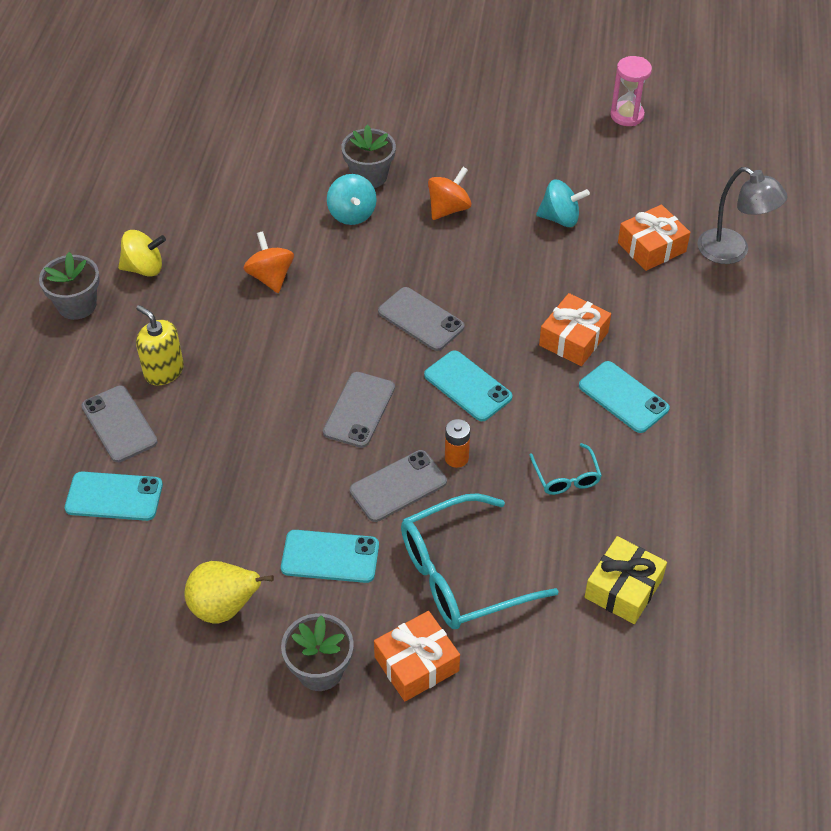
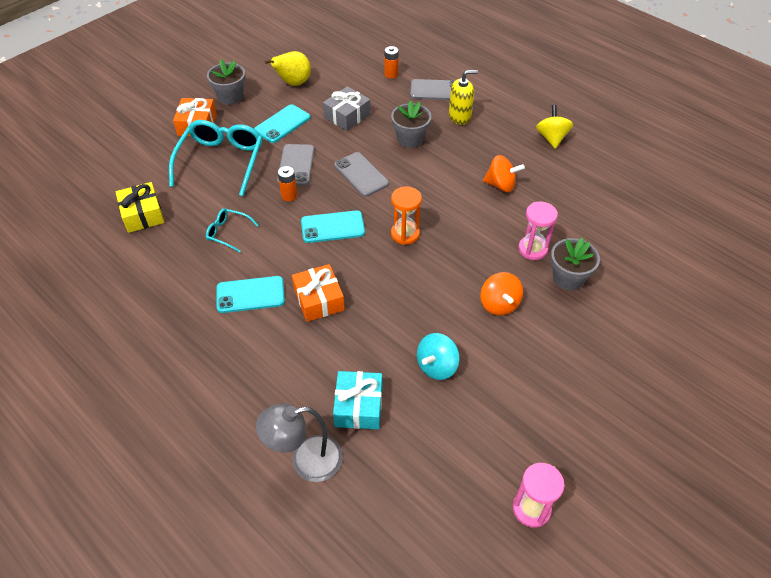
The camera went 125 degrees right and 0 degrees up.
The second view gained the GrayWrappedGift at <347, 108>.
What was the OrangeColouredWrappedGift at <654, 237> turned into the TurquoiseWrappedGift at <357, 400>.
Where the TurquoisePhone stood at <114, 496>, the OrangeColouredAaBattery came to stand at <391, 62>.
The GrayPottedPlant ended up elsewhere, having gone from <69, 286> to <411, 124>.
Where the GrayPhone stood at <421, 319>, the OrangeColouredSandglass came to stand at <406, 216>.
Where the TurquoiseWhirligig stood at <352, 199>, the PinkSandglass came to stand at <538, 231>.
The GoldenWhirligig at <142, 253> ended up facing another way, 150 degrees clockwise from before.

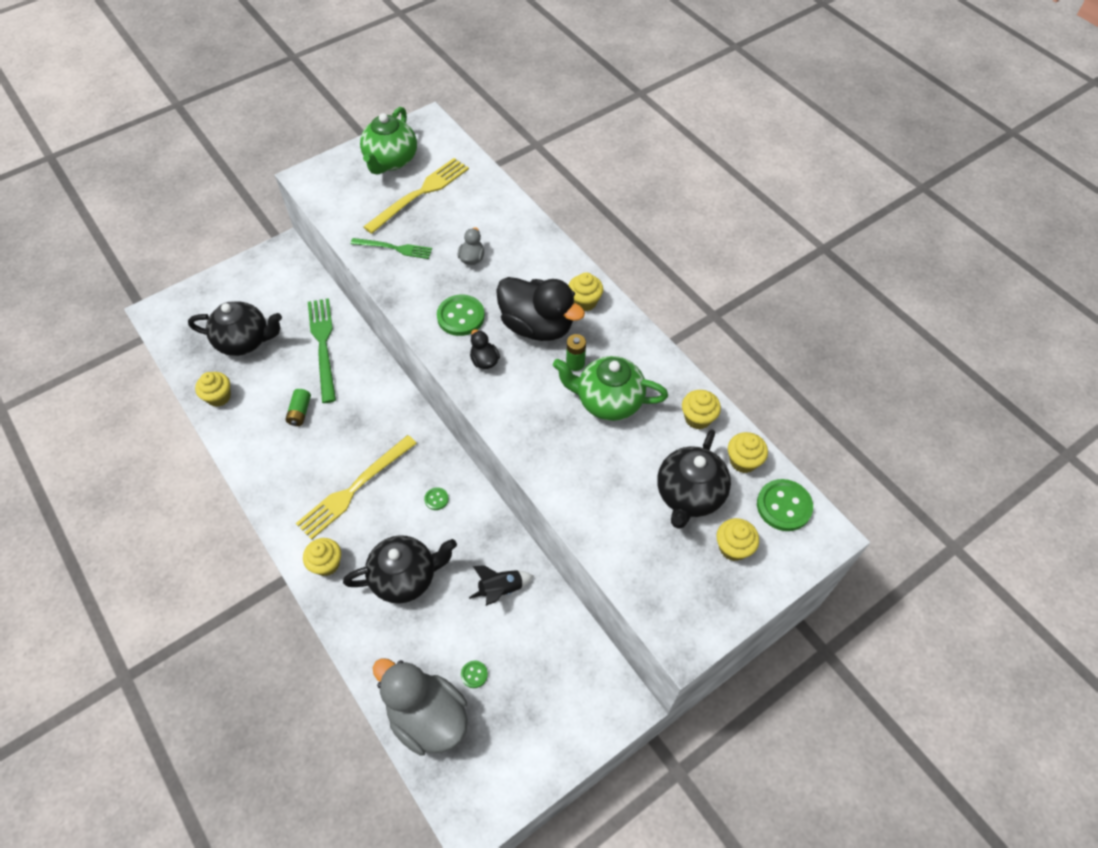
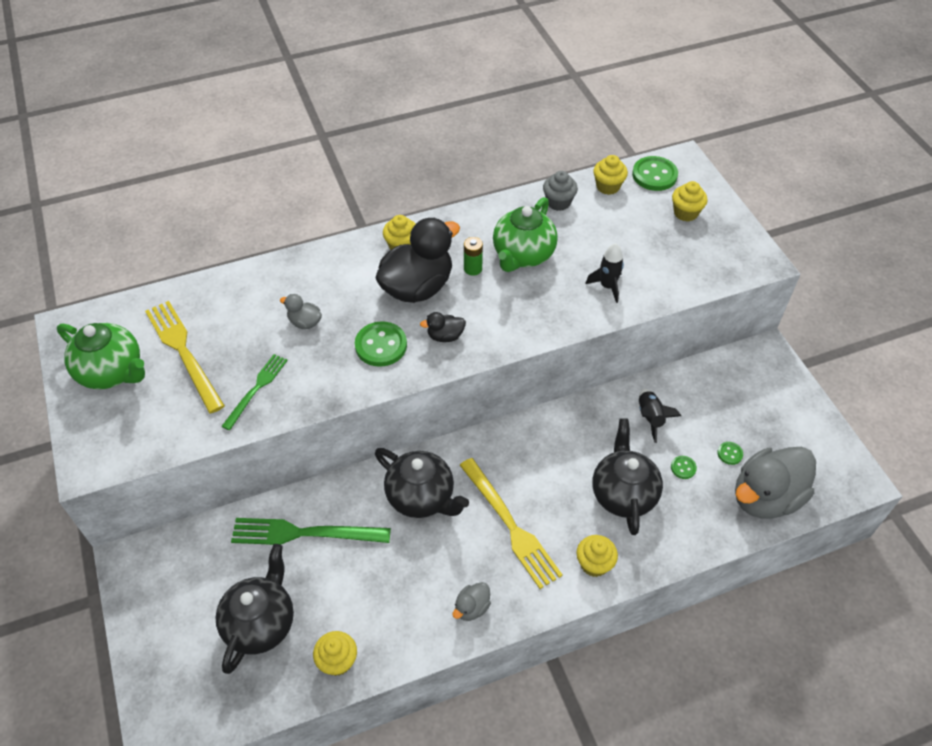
The camera went 75 degrees left and 5 degrees down.
The JetBlackTeapot ended up elsewhere, having gone from <694, 479> to <422, 483>.
The second view gained the GrayToyDuck at <472, 601>.
What was the GoldenMuffin at <701, 409> turned into the GrayMuffin at <560, 191>.
The second view gained the JetBlackRocket at <605, 273>.
The GreenShirtButton ended up elsewhere, having gone from <436, 498> to <684, 467>.
The second view lost the GreenAaBattery at <298, 407>.

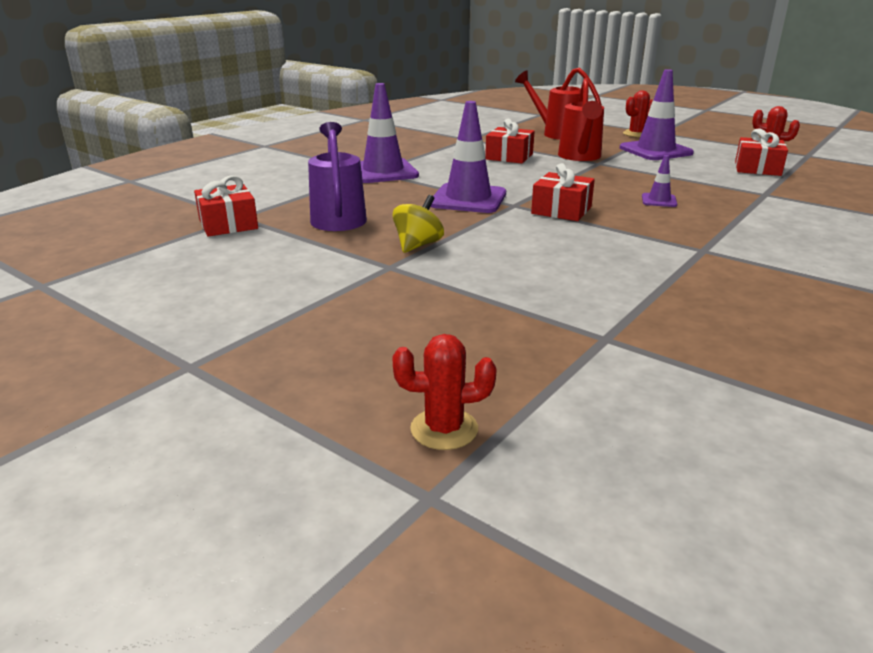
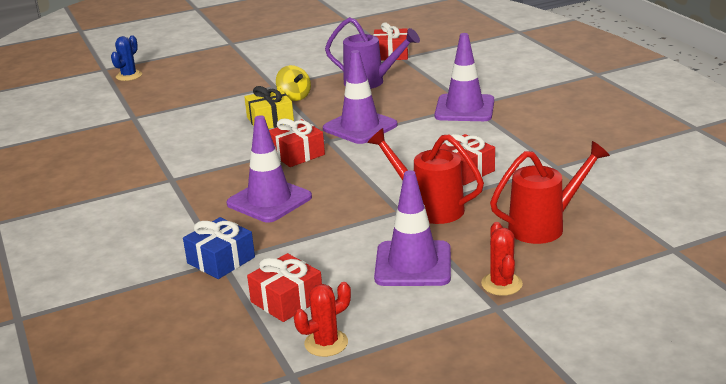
The camera went 120 degrees right and 0 degrees up.
What was the ScarletPricklyPlant at <444, 392> turned into the RoyalBluePricklyPlant at <126, 58>.
The second view gained the RoyalBlueWrappedGift at <219, 248>.
The size of the VioletRoadCone at <659, 181> changed by a factor of 2.10.
The second view gained the GoldenWrappedGift at <269, 107>.

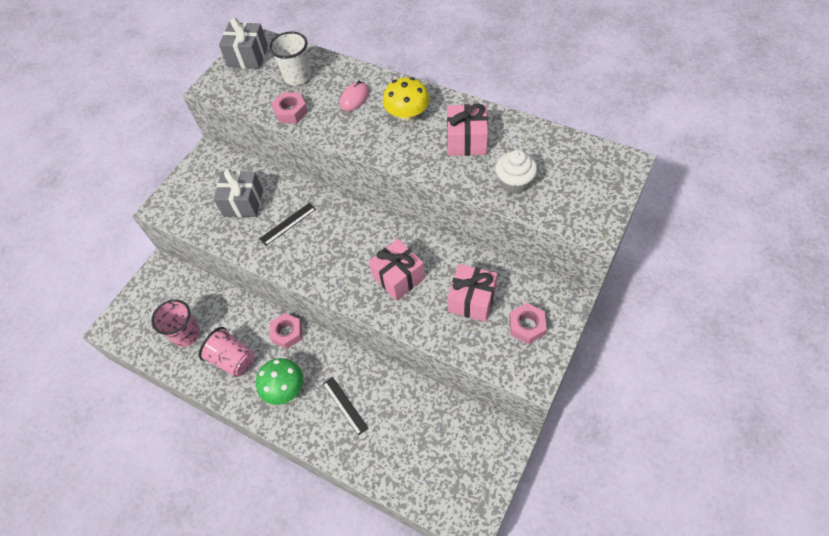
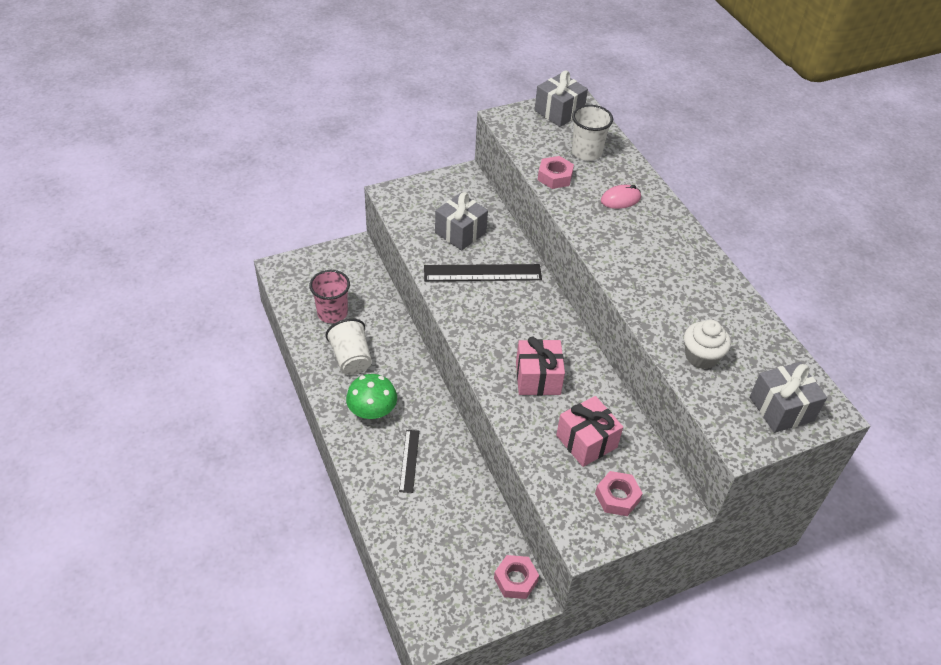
The camera went 30 degrees right and 10 degrees down.
What was the PinkTumbler at <226, 352> turned into the PureWhiteTumbler at <349, 346>.
The size of the JetBlackMeasuringStick at <287, 224> changed by a factor of 1.72.
The PinkHexagonNut ended up elsewhere, having gone from <285, 331> to <516, 577>.
The second view gained the GrayWrappedGift at <788, 397>.
The second view lost the GoldenMushroom at <406, 99>.
The second view lost the PinkWrappedGift at <467, 129>.

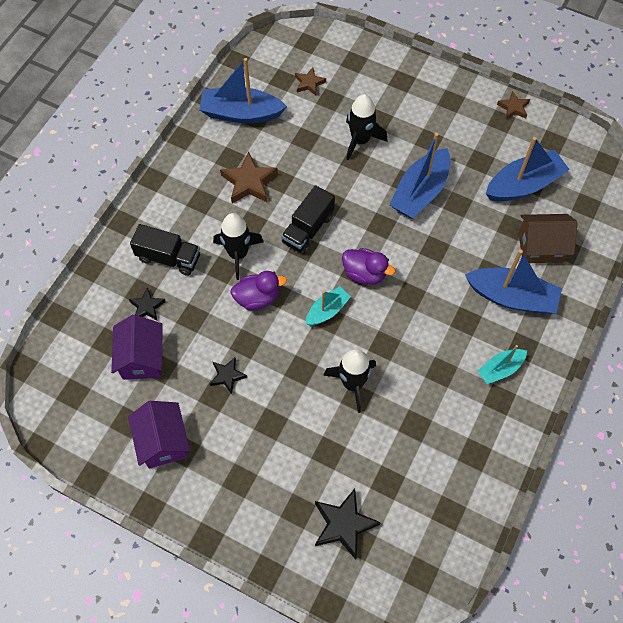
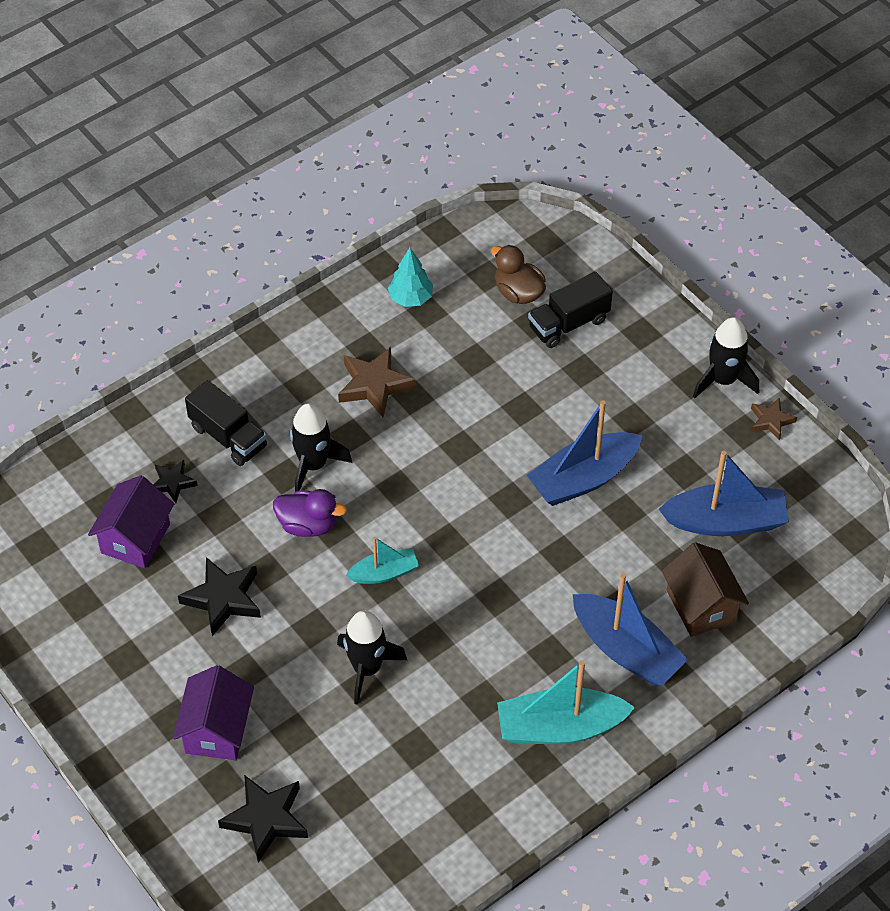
The camera went 25 degrees right and 10 degrees down.
The VioletToyHouse ended up elsewhere, having gone from <159, 435> to <213, 712>.
The size of the JetBlackStar at <228, 375> changed by a factor of 1.69.
Where the RoyalBlueBoat stood at <243, 90>, the TurquoiseFirTree came to stand at <410, 277>.
Where the BrownStar stood at <310, 81>, the BrownToyDuck came to stand at <518, 274>.
The size of the TurquoiseBoat at <502, 364> changed by a factor of 1.78.
The JetBlackLorry ended up elsewhere, having gone from <308, 219> to <570, 310>.
The BrownToyHouse at <548, 238> ended up facing another way, 45 degrees clockwise from before.
The JetBlackRocket ended up elsewhere, having gone from <367, 127> to <726, 357>.
The second view lost the VioletToyDuck at <368, 266>.

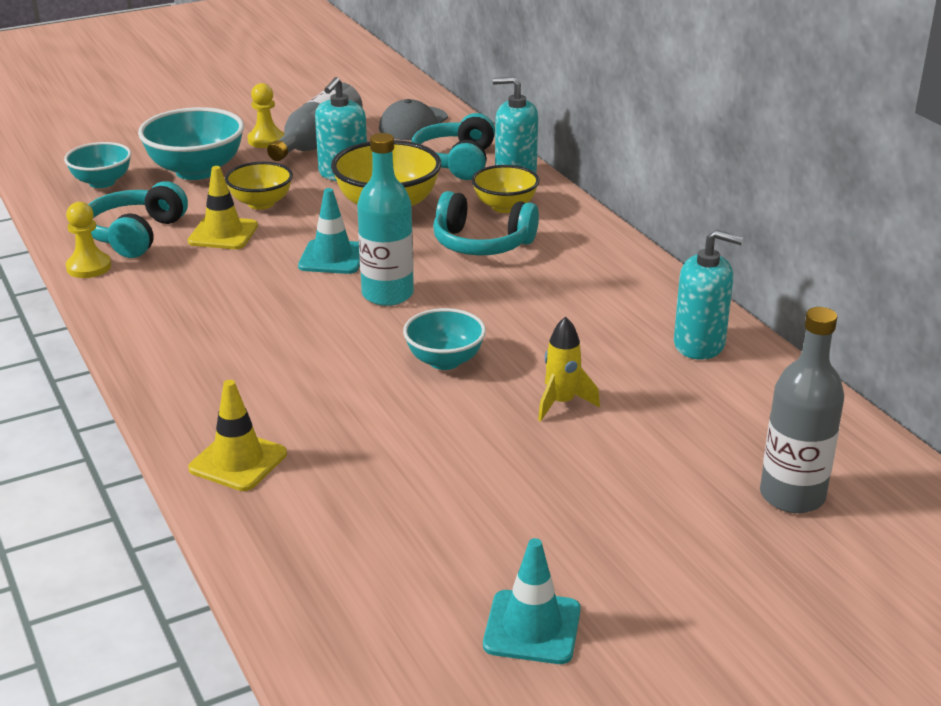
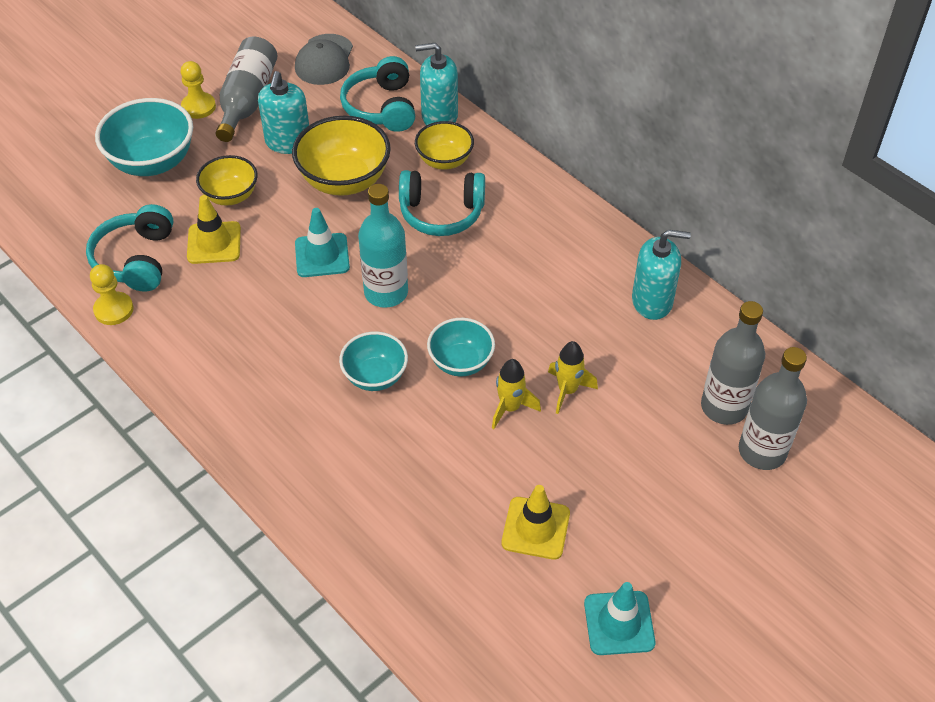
The camera went 15 degrees left and 20 degrees up.
The TurquoiseServingBowl ended up elsewhere, having gone from <97, 165> to <373, 361>.
The second view gained the GoldenRocket at <516, 394>.
The GoldenRoadCone ended up elsewhere, having gone from <237, 435> to <536, 522>.
The second view gained the GrayFlask at <733, 363>.

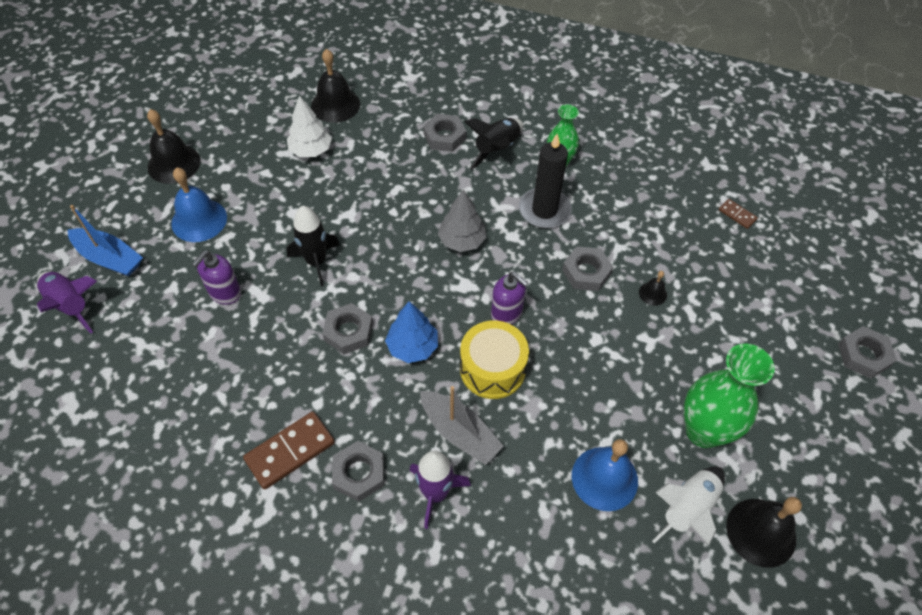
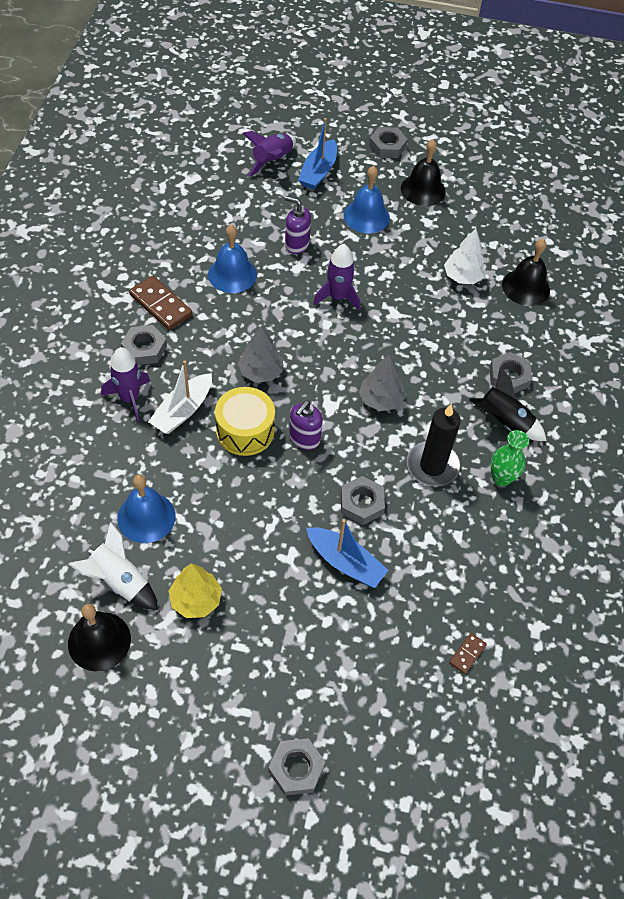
The camera went 80 degrees right and 0 degrees up.
What was the GrayBoat at <462, 425> turned into the PureWhiteBoat at <180, 397>.
Where the GreenFlowerVase stood at <729, 396>, the GoldenFirTree came to stand at <195, 590>.
The second view gained the RoyalBlueBell at <232, 259>.
What was the RoyalBlueFirTree at <411, 332> turned into the GrayFirTree at <260, 354>.
Where the JetBlackBell stood at <653, 288>, the RoyalBlueBoat came to stand at <347, 553>.
What was the JetBlackRocket at <313, 246> turned into the VioletRocket at <336, 277>.
The GrayHexagonNut ended up elsewhere, having gone from <347, 328> to <388, 142>.

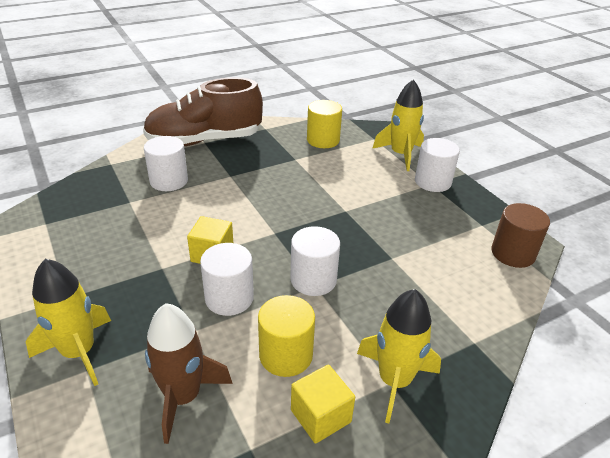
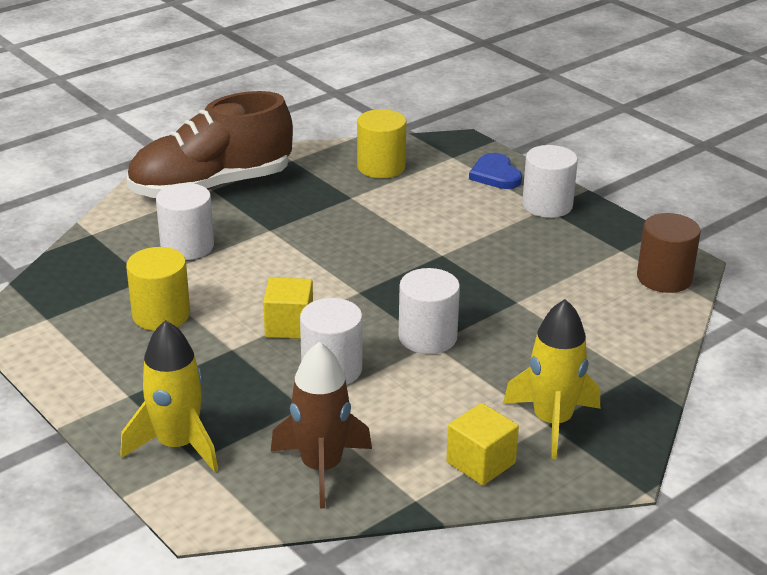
The camera went 10 degrees left and 5 degrees down.
The GoldenSolidCylinder ended up elsewhere, having gone from <286, 336> to <158, 289>.
Where the GoldenRocket stood at <398, 125>, the RoyalBlueHeart came to stand at <495, 171>.

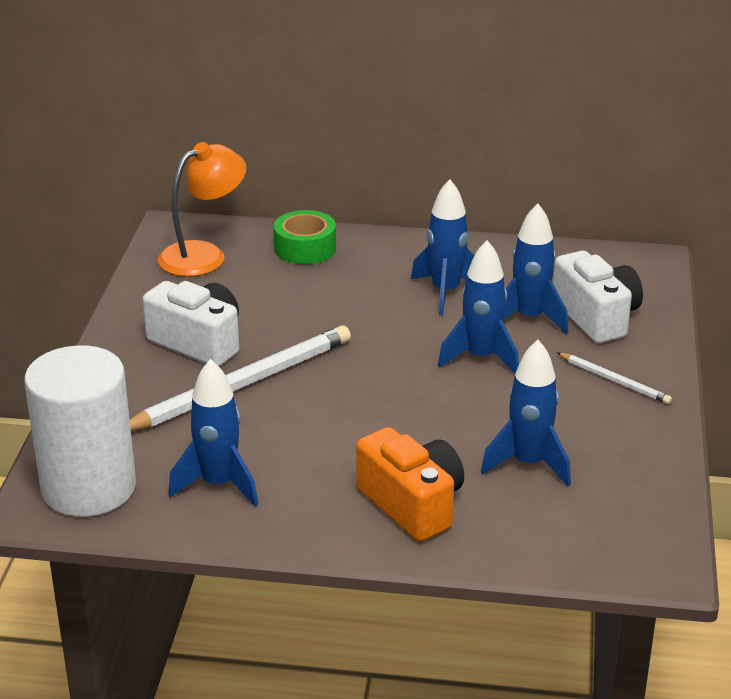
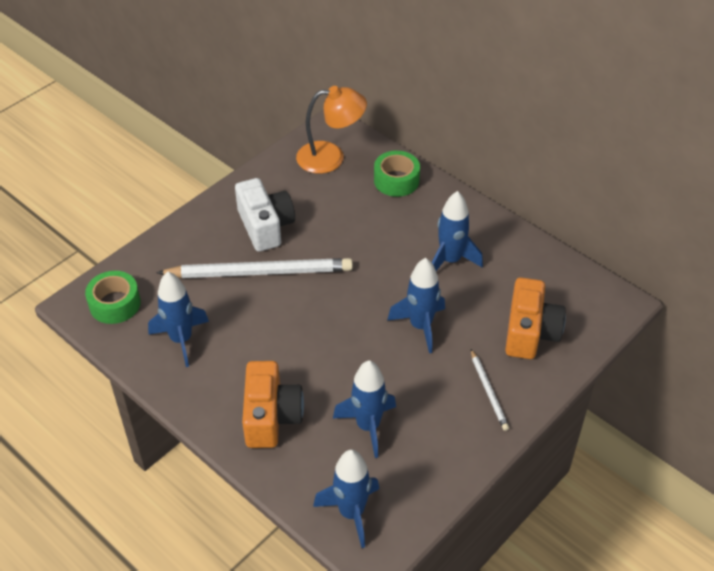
The camera went 35 degrees right and 15 degrees up.
Where the PureWhiteSolidCylinder stood at <80, 431>, the GreenStickyTape came to stand at <113, 297>.
The RoyalBlueRocket ended up elsewhere, having gone from <535, 268> to <346, 499>.
What was the PureWhiteCamera at <598, 297> turned into the OrangeColouredCamera at <535, 318>.

